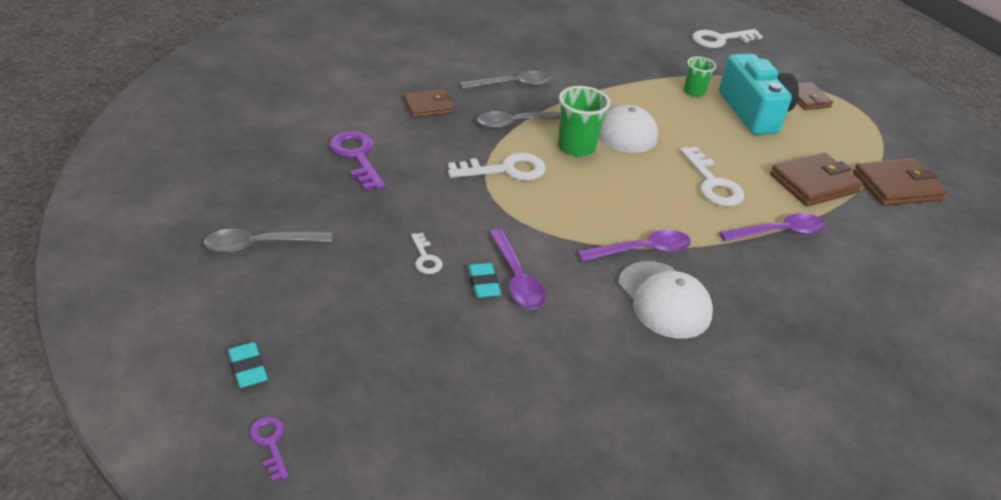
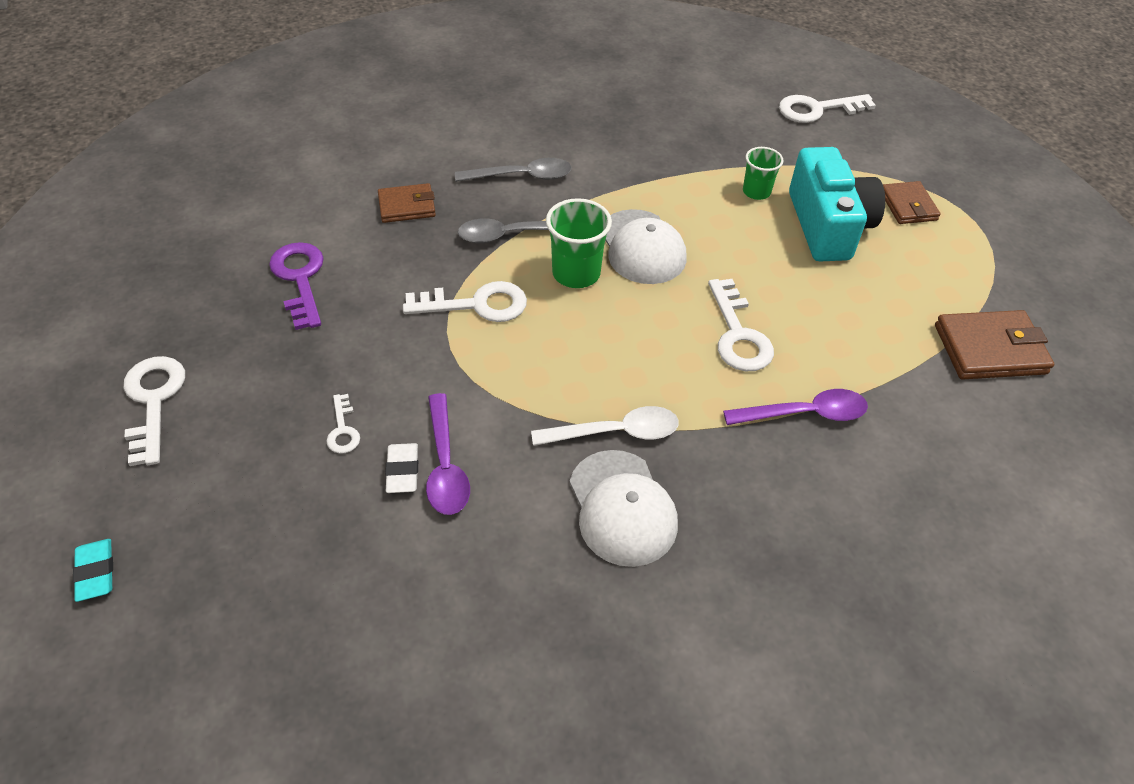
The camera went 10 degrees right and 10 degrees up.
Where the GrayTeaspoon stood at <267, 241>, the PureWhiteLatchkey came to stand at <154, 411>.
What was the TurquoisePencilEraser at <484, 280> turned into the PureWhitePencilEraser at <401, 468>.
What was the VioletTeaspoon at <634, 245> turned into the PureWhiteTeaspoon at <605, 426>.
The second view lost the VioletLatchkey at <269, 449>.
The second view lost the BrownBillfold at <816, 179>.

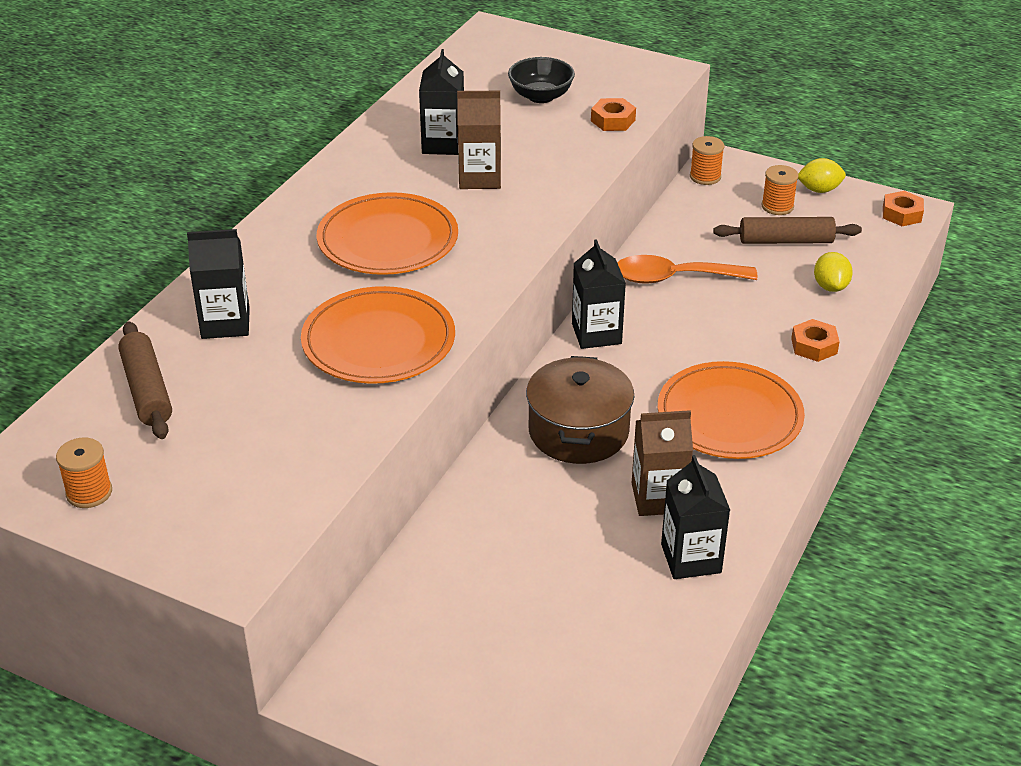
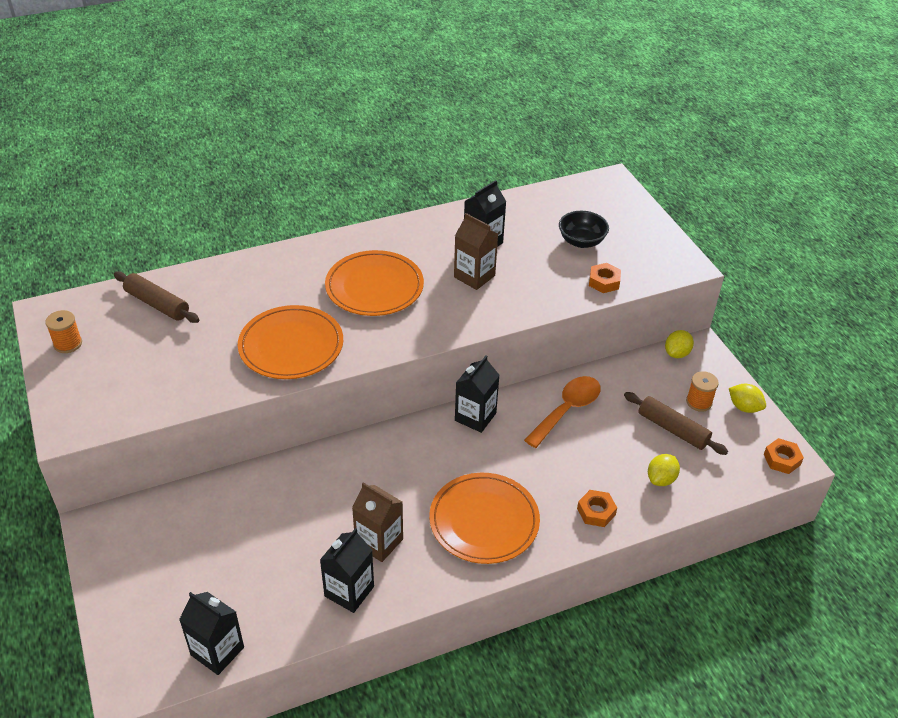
The camera went 40 degrees right and 5 degrees up.
The BrownPastryRoller at <145, 380> ended up facing another way, 75 degrees counterclockwise from before.
The JetBlackCarton ended up elsewhere, having gone from <218, 284> to <211, 633>.
The OrangeColouredTeaspoon at <687, 269> ended up facing another way, 90 degrees clockwise from before.
Where the OrangeColouredReelOfThread stood at <707, 160>, the GoldenLemon came to stand at <679, 344>.
The second view lost the BrownPot at <580, 410>.

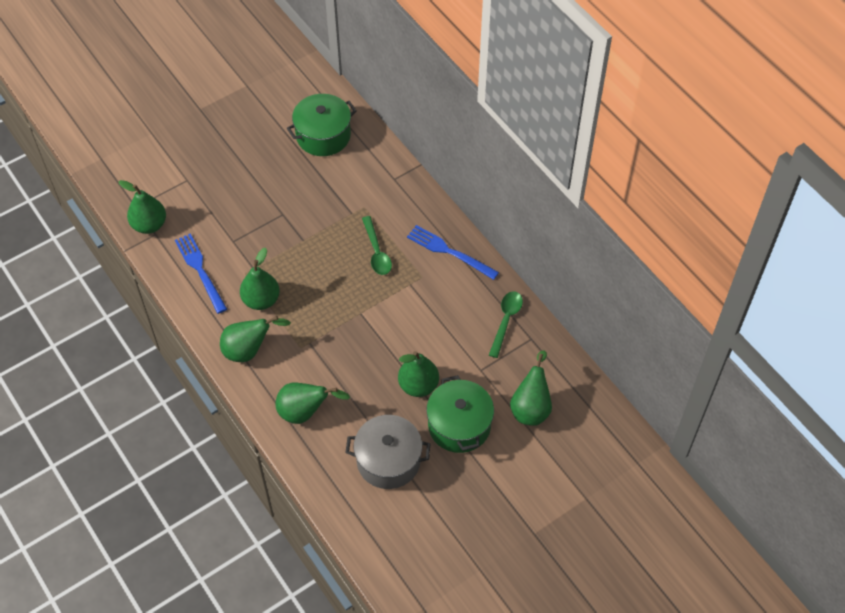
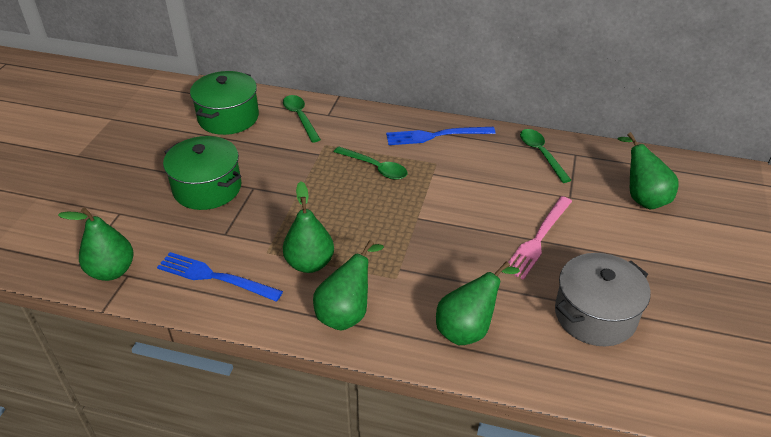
The camera went 40 degrees left and 15 degrees down.
The GreenPot ended up elsewhere, having gone from <460, 414> to <202, 173>.
The second view gained the GreenTeaspoon at <302, 119>.
Where the GreenToyPear stood at <418, 374>, the PinkFork came to stand at <540, 238>.

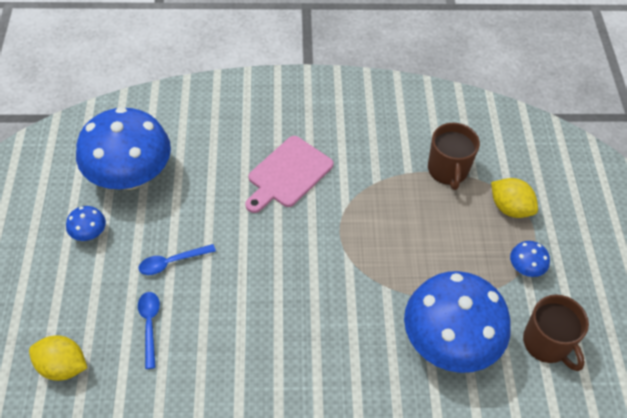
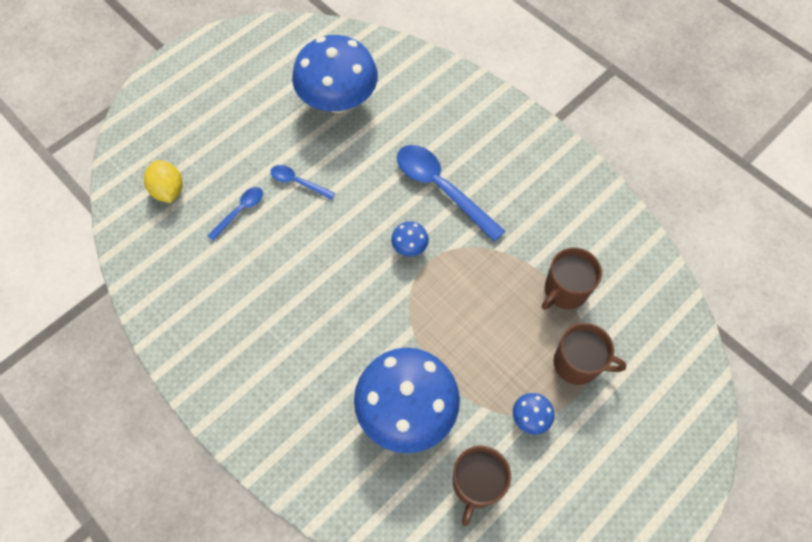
The camera went 50 degrees right and 10 degrees up.
The RoyalBlueMushroom ended up elsewhere, having gone from <86, 223> to <410, 239>.
Where the PinkChoppingBoard stood at <289, 174>, the RoyalBlueTeaspoon came to stand at <451, 193>.
Where the GoldenLemon stood at <514, 198>, the BrownCoffeeMug came to stand at <589, 354>.

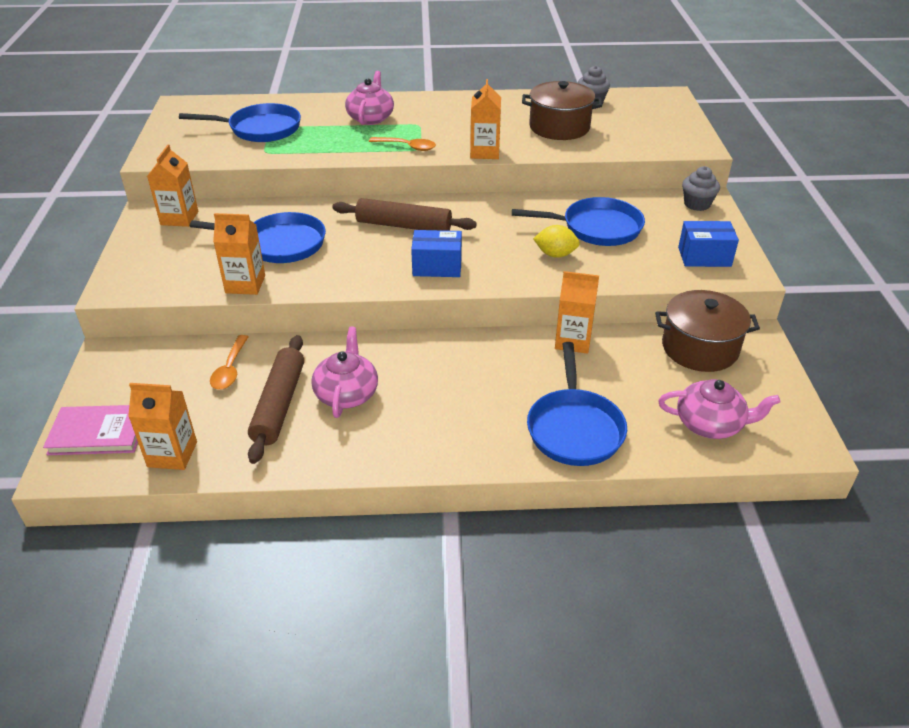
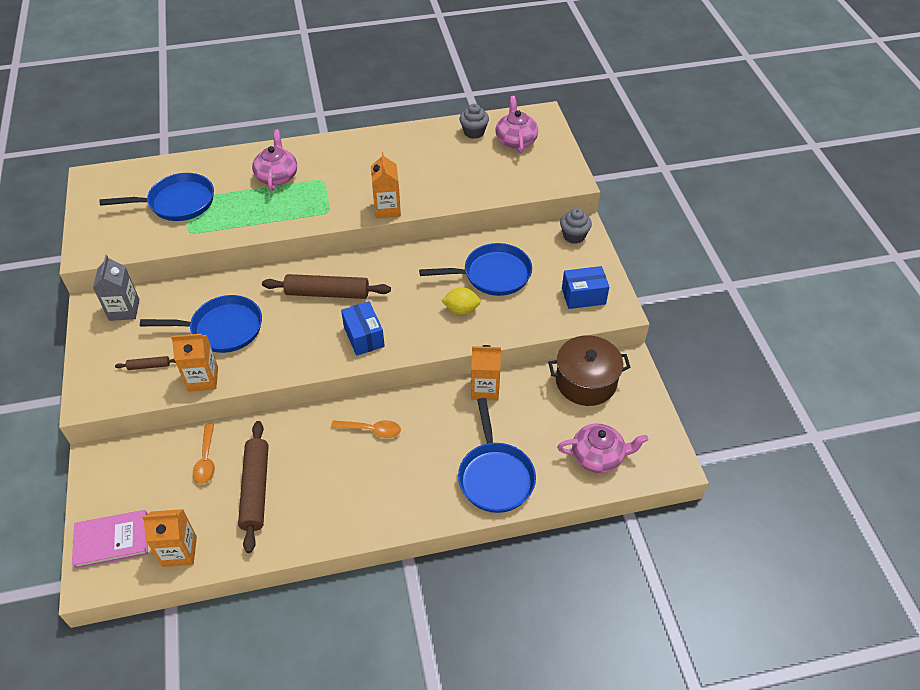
The camera went 10 degrees left and 10 degrees up.
What was the OrangeColouredCarton at <172, 186> turned into the GrayCarton at <116, 288>.
The second view gained the BrownPastryRoller at <145, 363>.
The OrangeColouredTeaspoon ended up elsewhere, having gone from <402, 144> to <366, 429>.
The RoyalBlueParcel at <436, 253> ended up facing another way, 75 degrees clockwise from before.
The PinkTeapot ended up elsewhere, having gone from <344, 372> to <517, 124>.
The second view lost the BrownPot at <562, 110>.

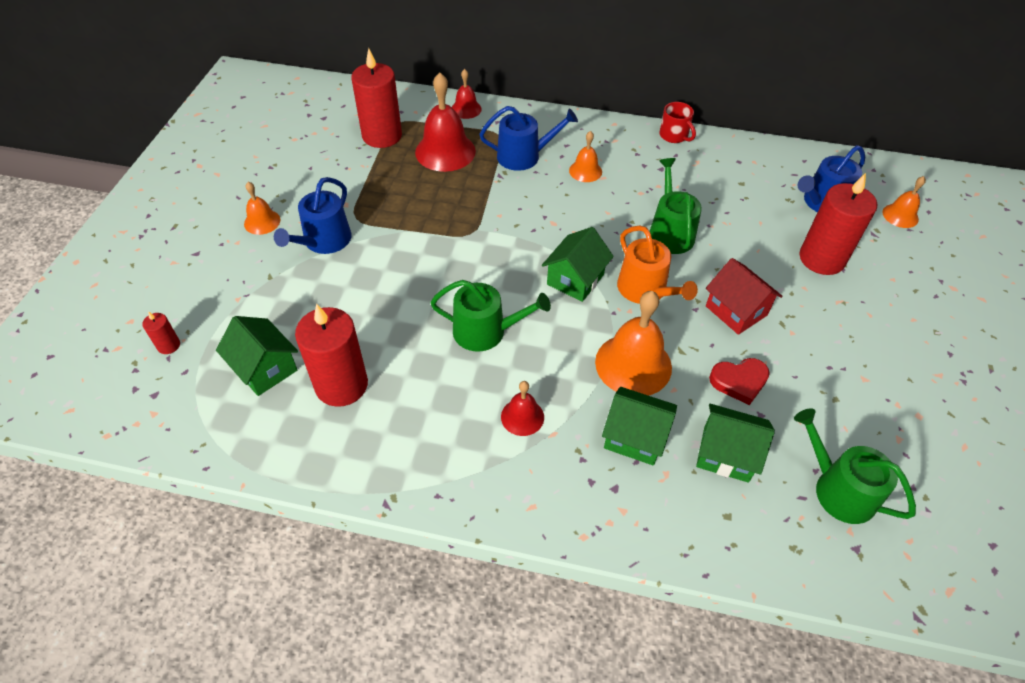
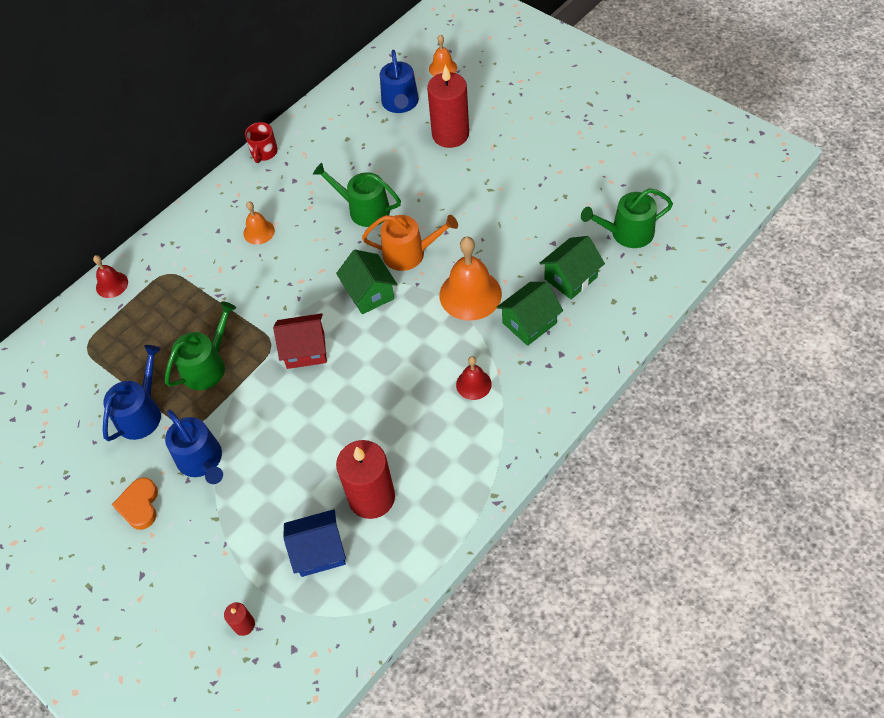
The camera went 55 degrees left and 5 degrees up.
The RoyalBlueWateringCan ended up elsewhere, having gone from <529, 138> to <132, 393>.
Where the OrangeColouredBell stood at <262, 208>, the OrangeColouredHeart came to stand at <135, 503>.
The GreenWateringCan ended up elsewhere, having gone from <490, 316> to <200, 345>.
The ScarletCoffeeMug at <677, 122> ended up facing another way, 105 degrees clockwise from before.
The ScarletToyHouse ended up elsewhere, having gone from <744, 296> to <300, 341>.
What was the GreenToyHouse at <257, 356> turned into the RoyalBlueToyHouse at <314, 543>.
The second view lost the ScarletWaxCandle at <376, 98>.
The second view lost the ScarletBell at <445, 122>.
The second view lost the ScarletHeart at <739, 381>.

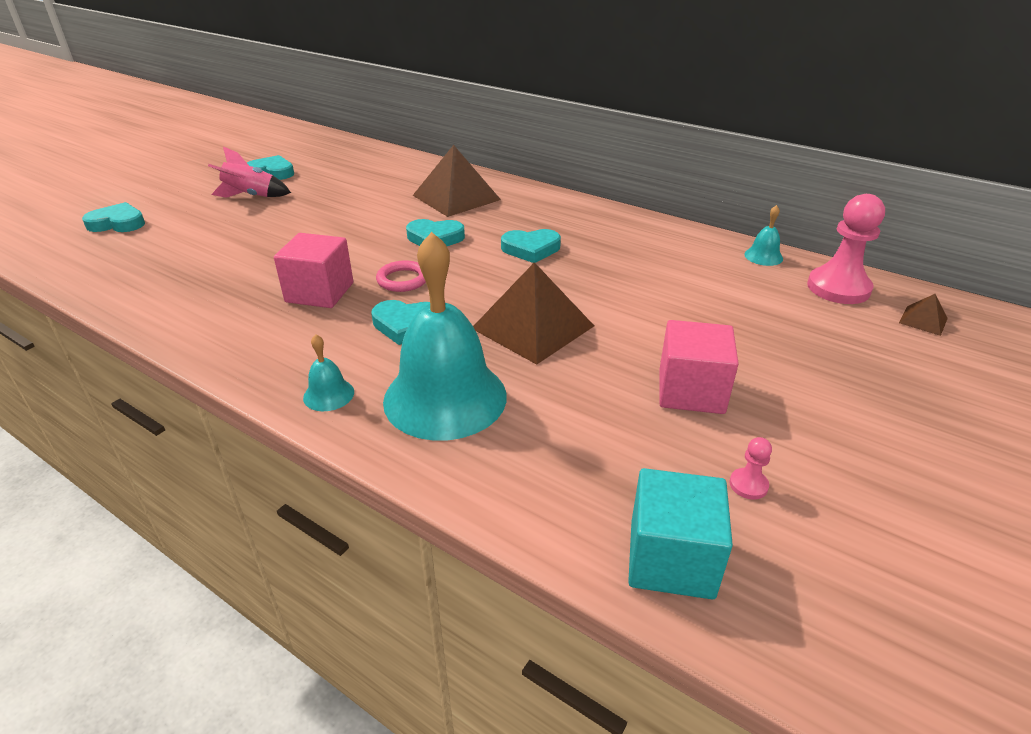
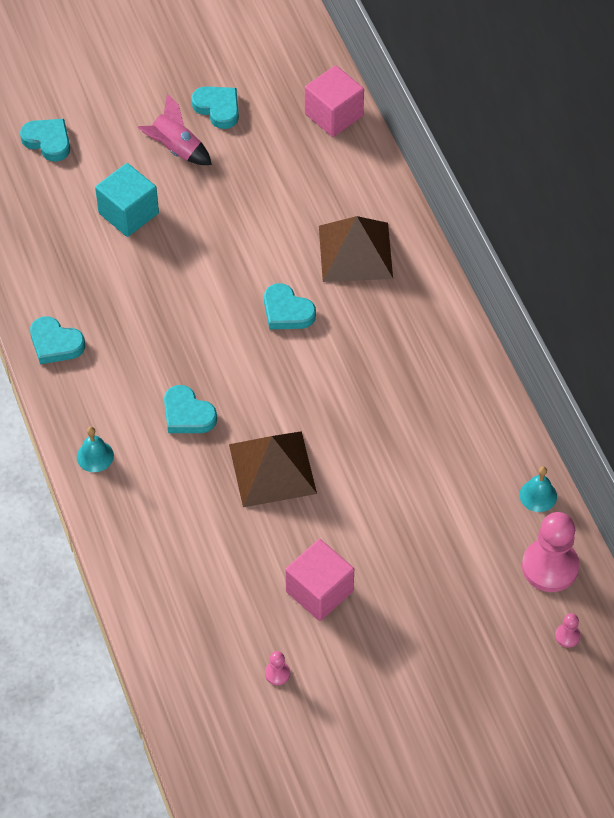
The camera went 35 degrees right and 20 degrees up.
The TurquoiseHeart ended up elsewhere, having gone from <531, 246> to <57, 340>.
The TurquoiseCube ended up elsewhere, having gone from <680, 533> to <127, 200>.
The PinkCube ended up elsewhere, having gone from <313, 270> to <334, 101>.
Where the BrownPyramidShape stood at <923, 315>, the PinkGamePawn came to stand at <568, 630>.
The second view lost the PinkTorus at <401, 276>.
The second view lost the TurquoiseBell at <445, 336>.

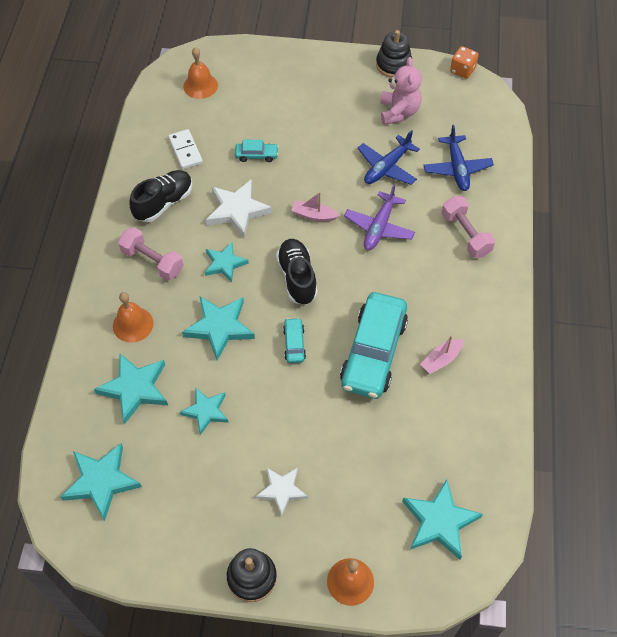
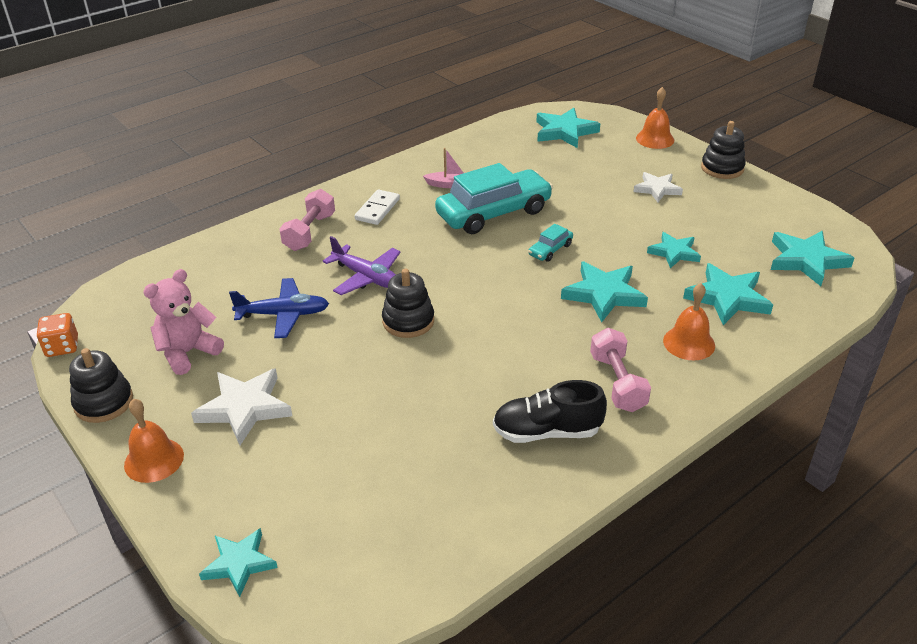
The camera went 135 degrees left and 20 degrees down.
The OrangeColouredBell ended up elsewhere, having gone from <200, 73> to <154, 441>.
The PureWhiteStar ended up elsewhere, having gone from <239, 208> to <241, 406>.
The TurquoiseStar ended up elsewhere, having gone from <227, 262> to <238, 562>.
The VioletToyPlane at <379, 217> ended up facing another way, 60 degrees clockwise from before.
The PureWhiteDominoTile ended up elsewhere, having gone from <185, 149> to <377, 207>.
Where the PinkBoat stood at <315, 206>, the JetBlackStackingRings came to stand at <408, 303>.
The second view lost the TurquoiseToyCar at <257, 151>.
The second view lost the JetBlackSneaker at <297, 272>.
The second view lost the RoyalBlueToyPlane at <458, 158>.

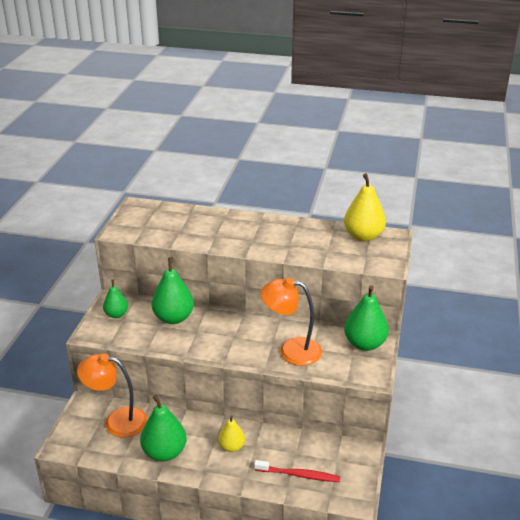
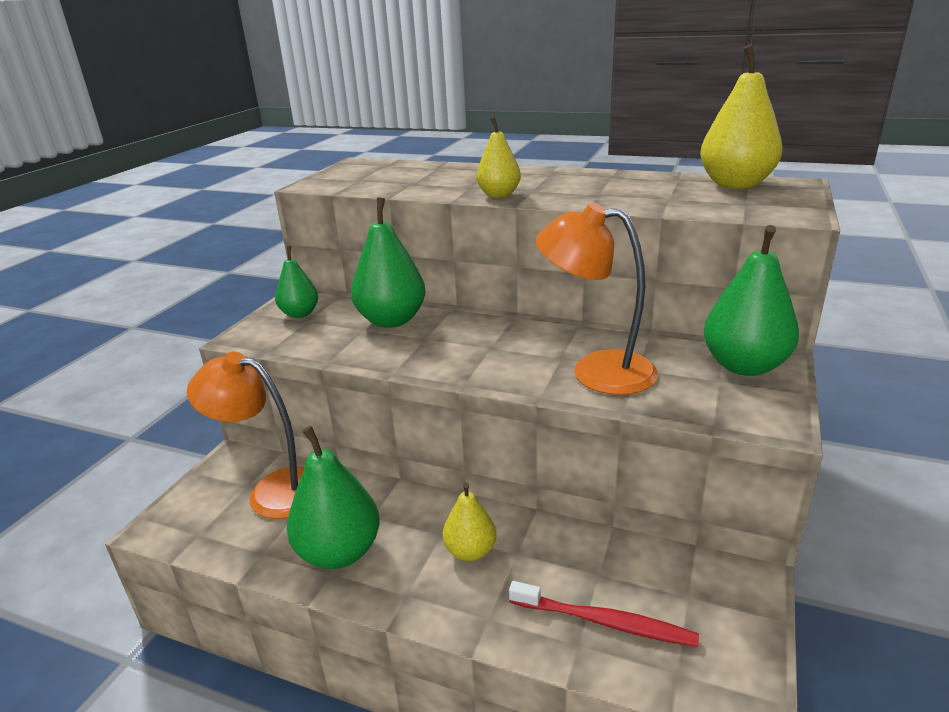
The camera went 10 degrees right and 5 degrees down.
The second view gained the GoldenToyPear at <498, 157>.

